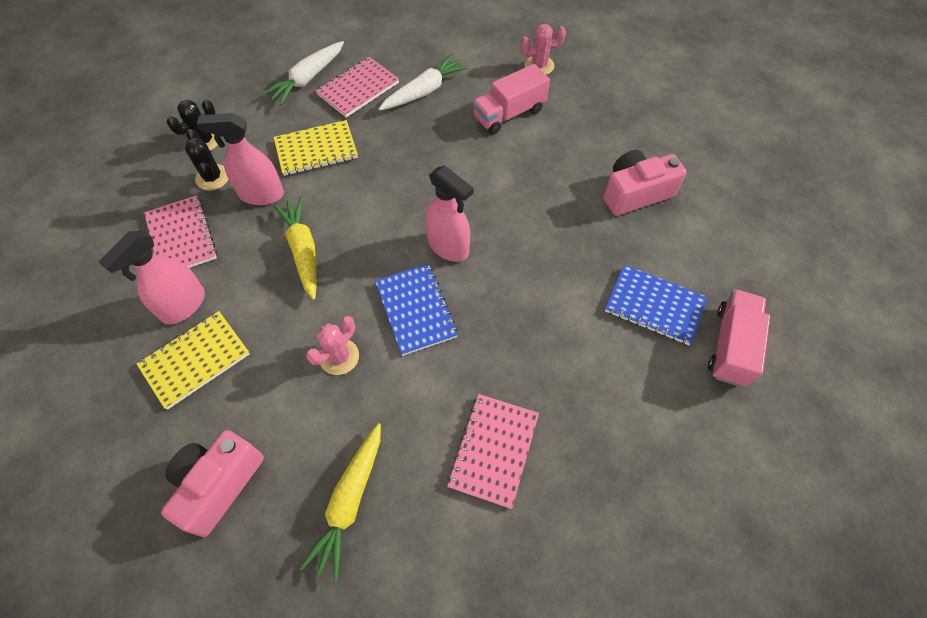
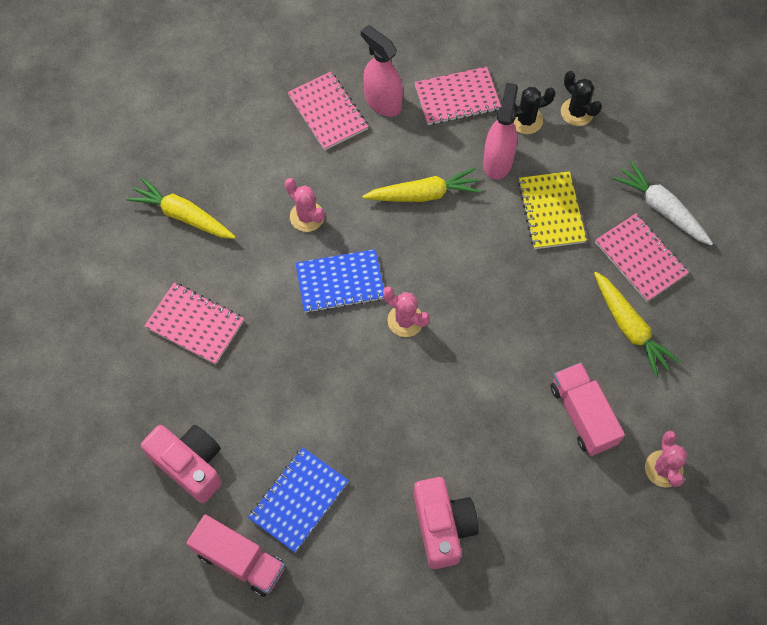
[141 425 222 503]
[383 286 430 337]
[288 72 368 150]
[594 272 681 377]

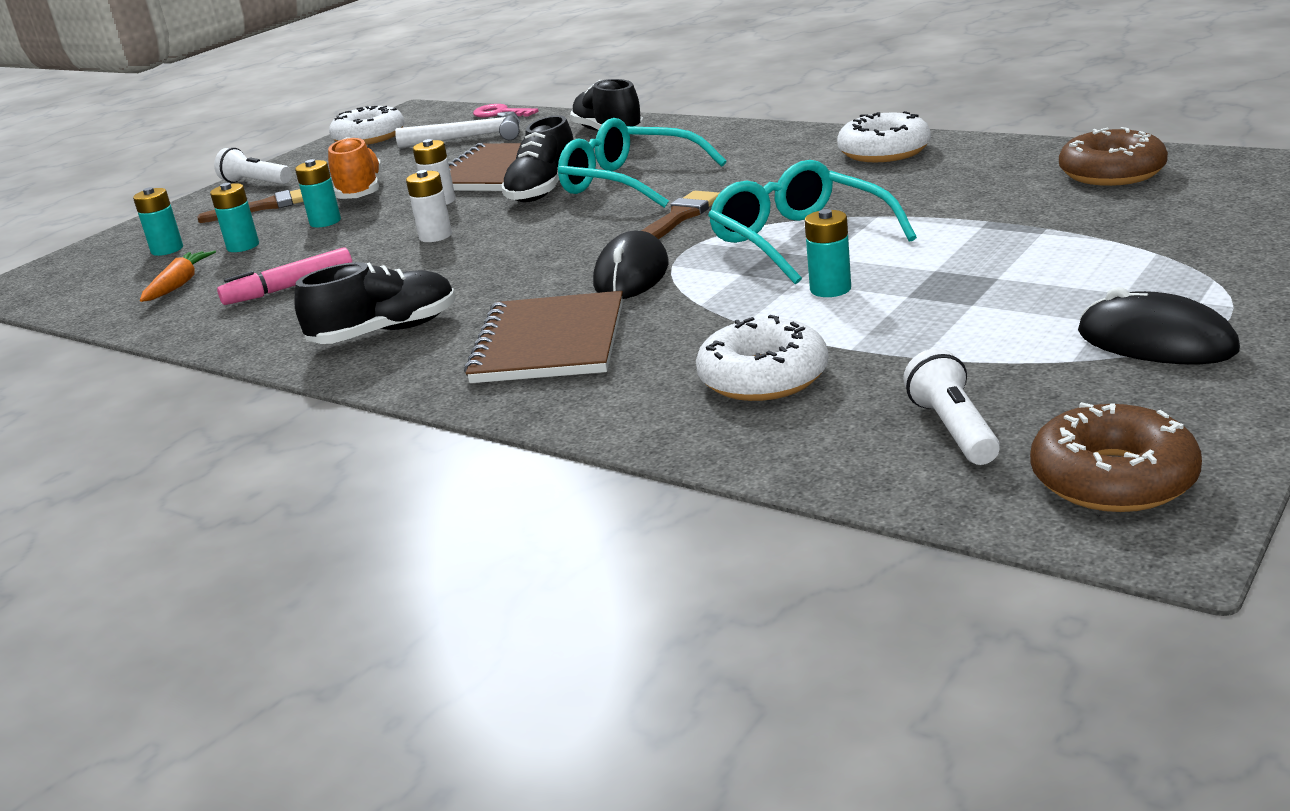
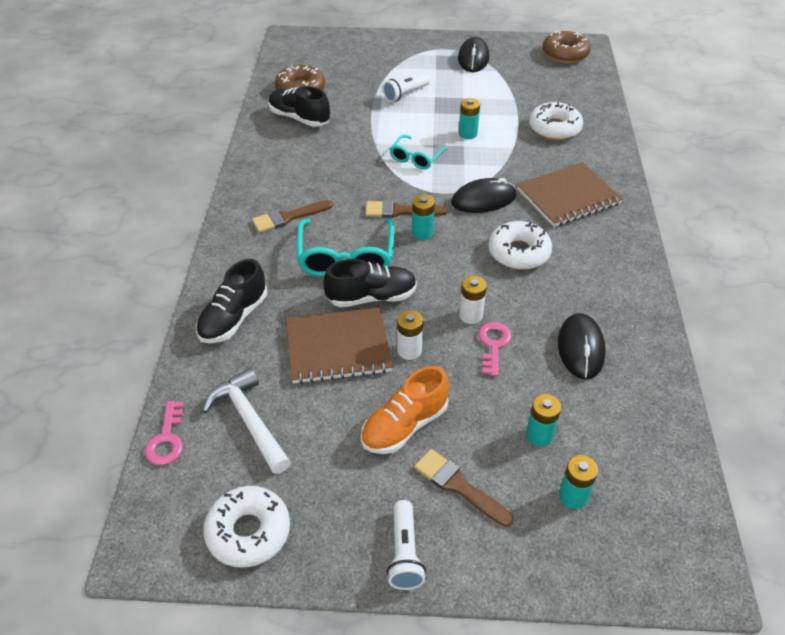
[140 250 216 302] (first image)
[252 200 333 233]
[478 322 512 376]
[269 86 330 127]
[412 194 435 240]
[488 221 552 270]
[383 74 430 102]
[558 313 606 379]
[390 135 448 169]

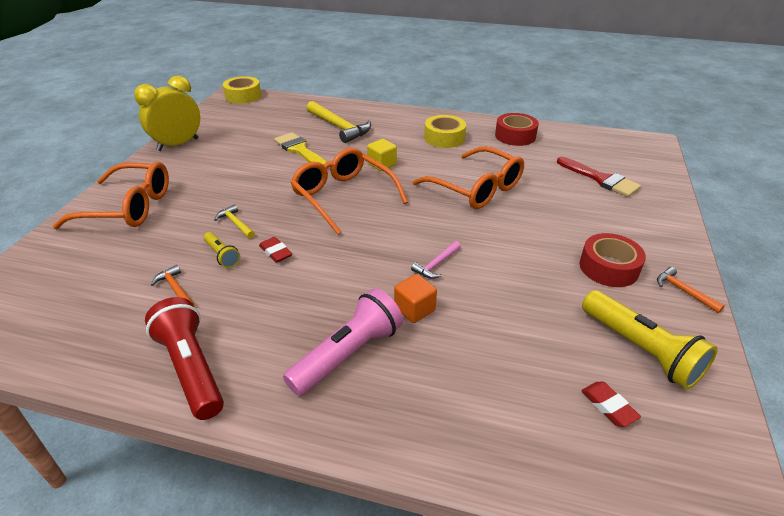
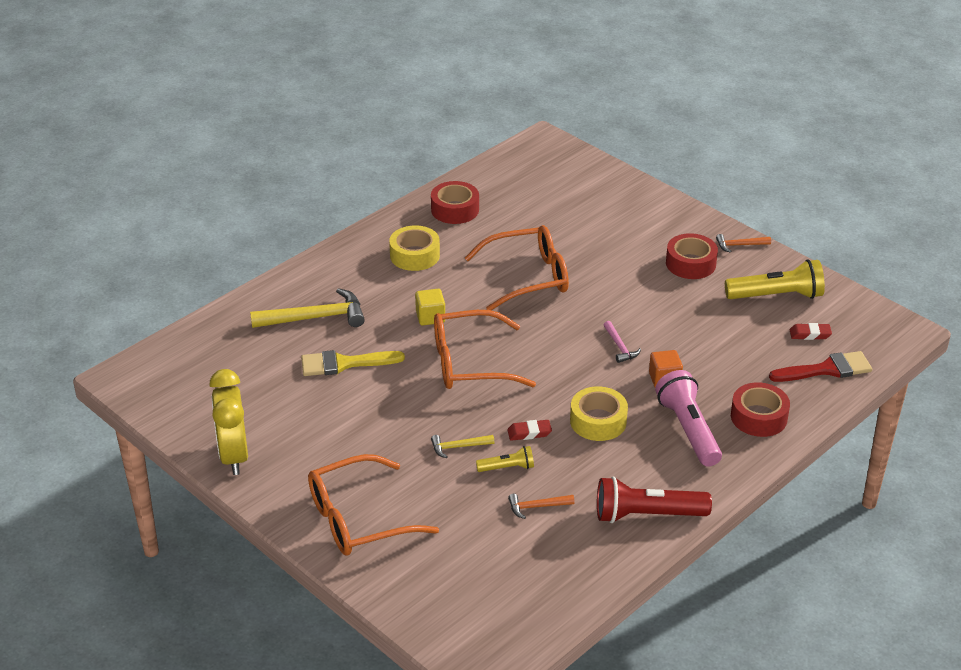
[731 382 790 437]
[570 386 628 441]
[769 351 872 382]
[308 454 439 556]

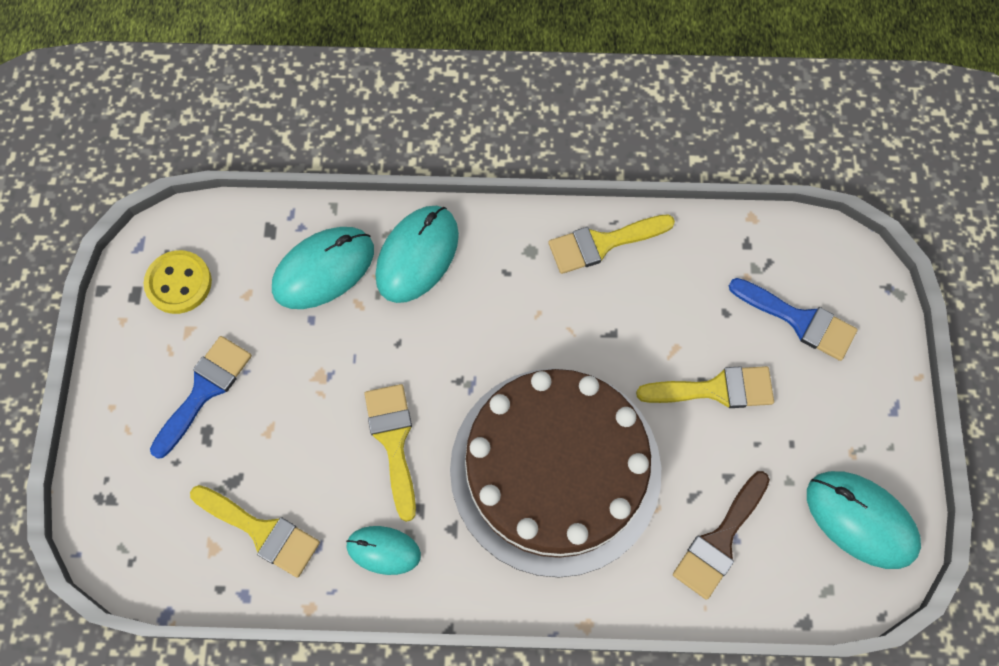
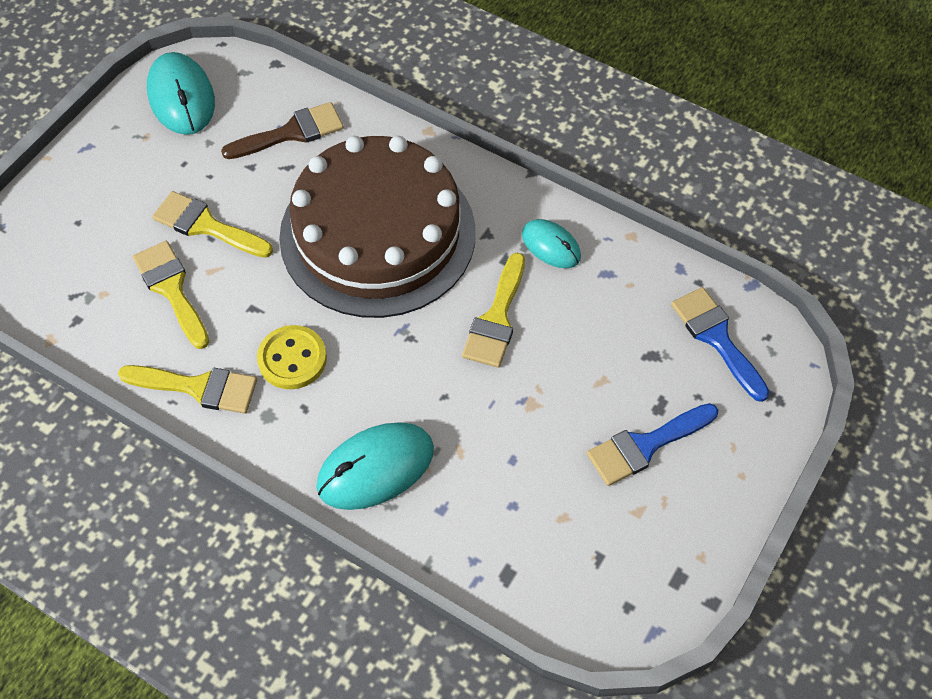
[272 227 374 309] (first image)
[257 325 327 389]
[133 241 209 349]
[671 287 769 402]

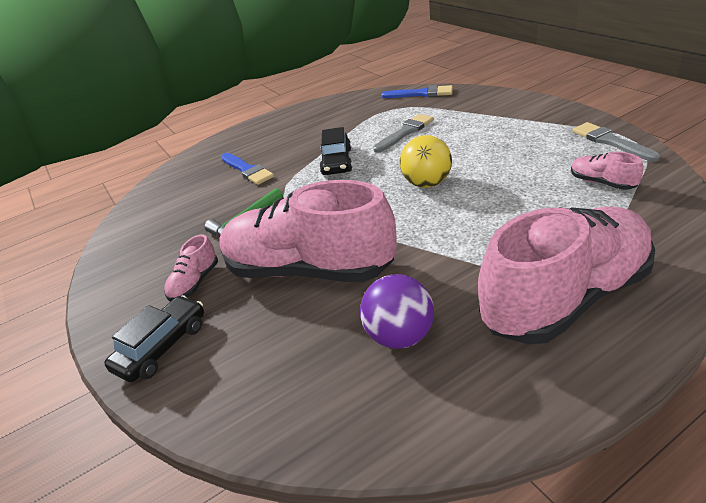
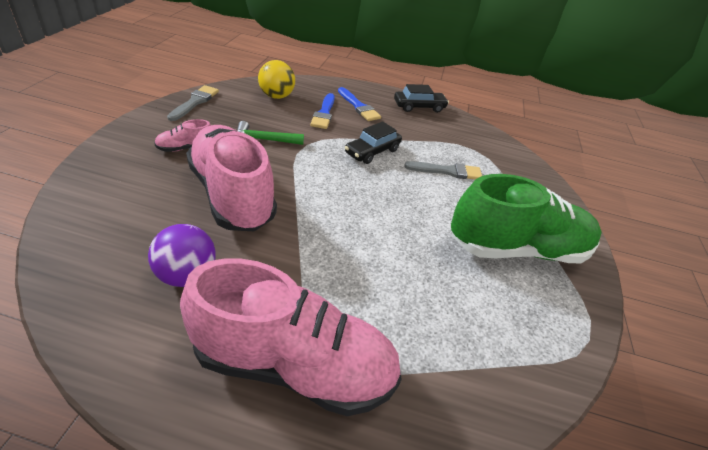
[571 152 643 190] (first image)
[451 174 602 264]
[394 84 449 113]
[338 87 381 121]
[258 60 295 99]
[167 85 219 121]

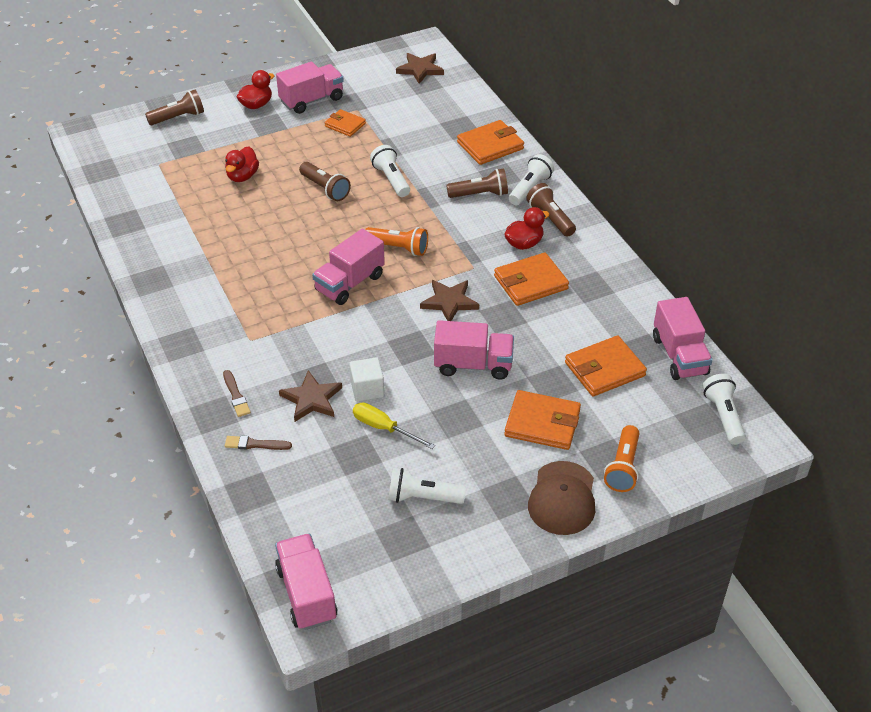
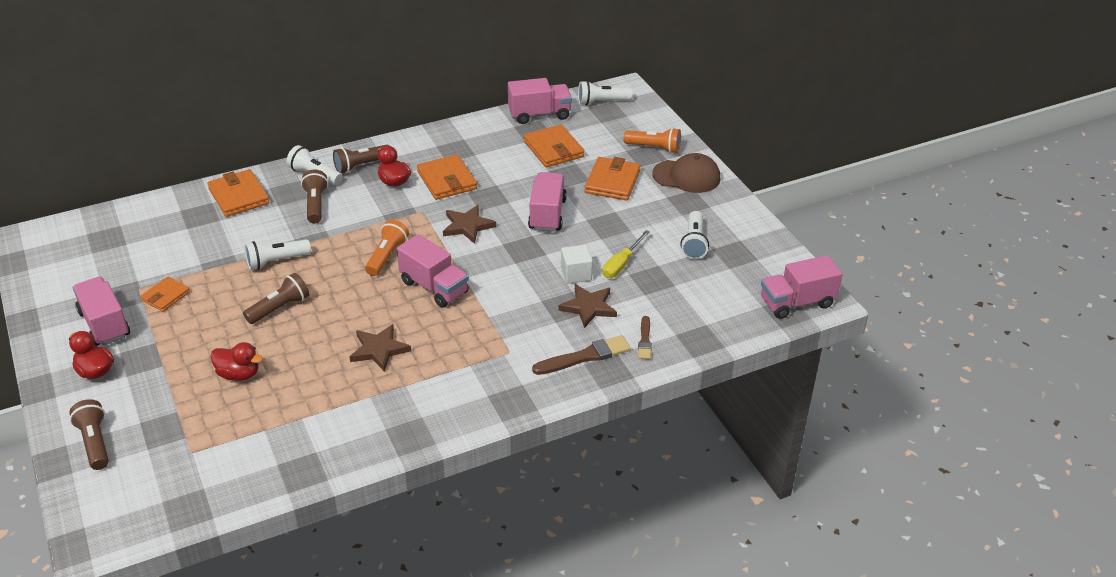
[350 324 411 372]
[532 335 631 375]

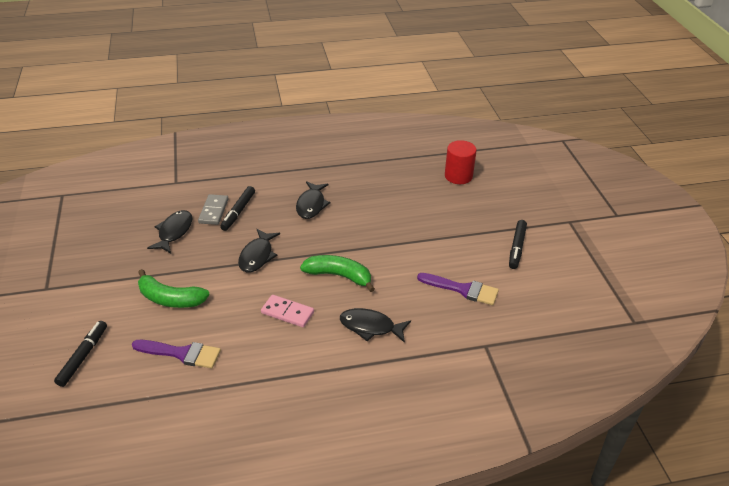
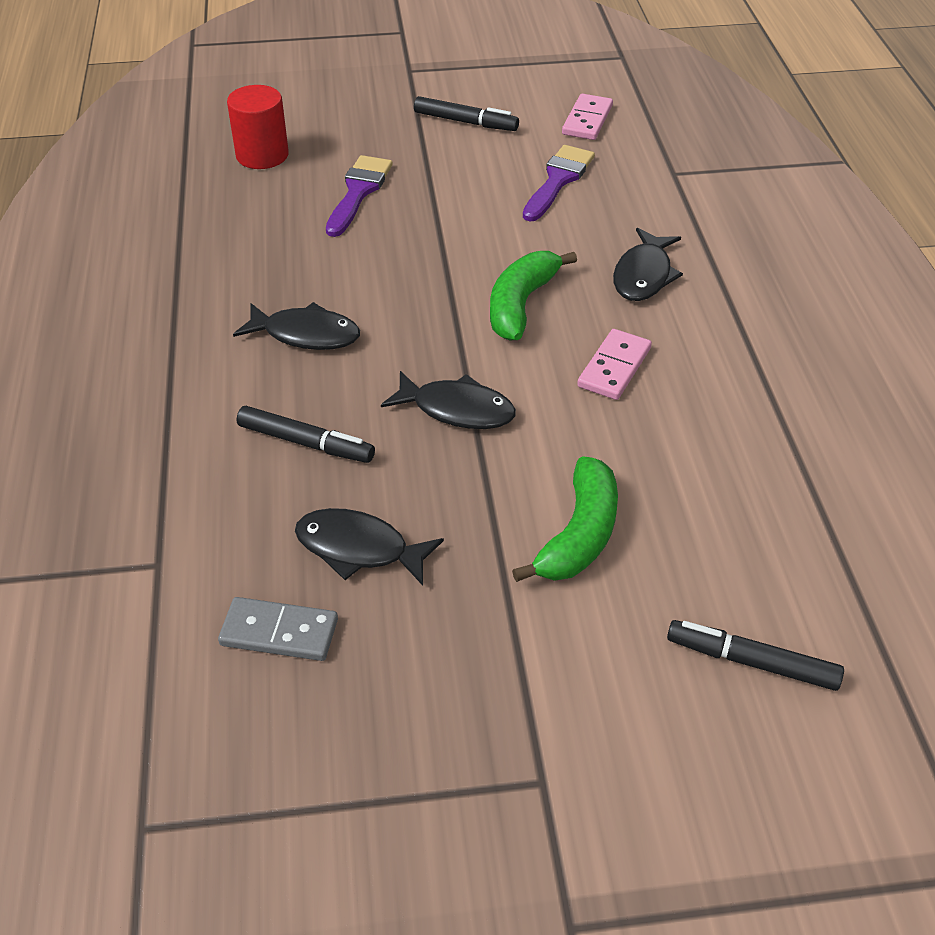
[562 94 613 140]
[326 155 393 237]
[218 597 338 661]

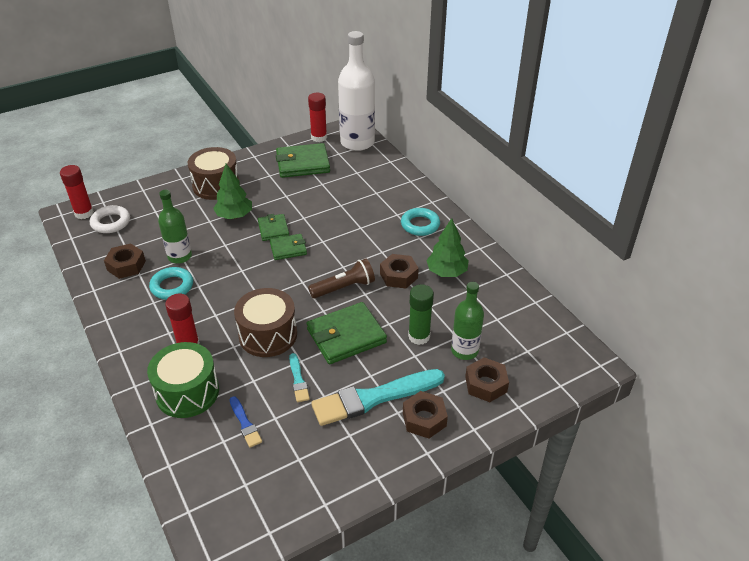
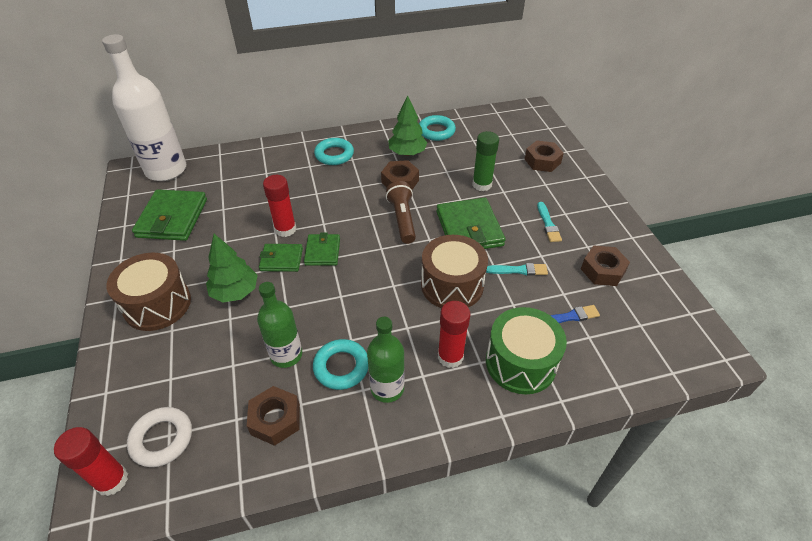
[419 115 456 141]
[263 175 296 237]
[581 246 630 286]
[367 317 405 403]
[537 202 562 242]

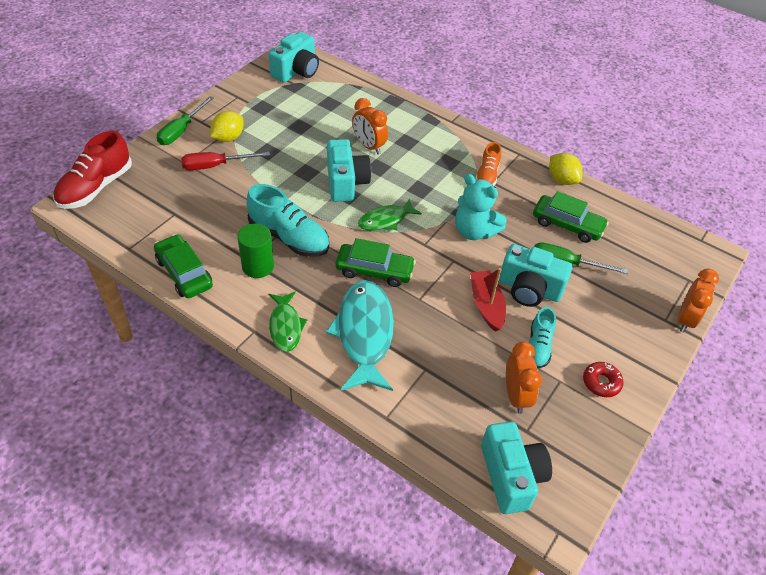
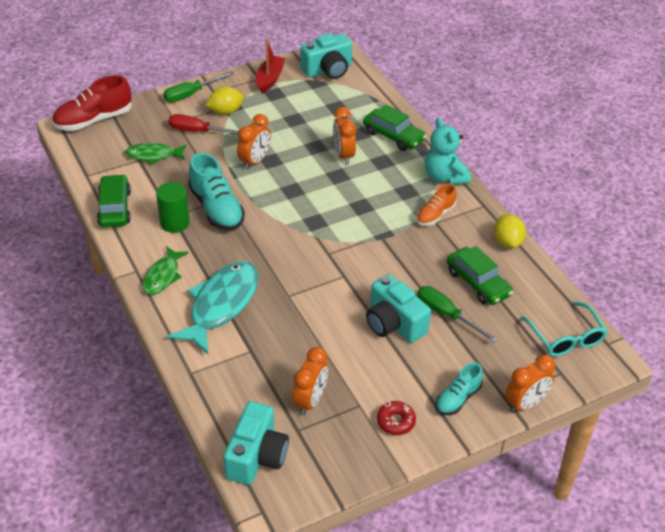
[327 139 371 202] (first image)
[237 114 271 170]
[521 302 608 357]
[363 105 426 151]
[125 143 186 164]
[425 118 471 185]
[256 39 285 94]
[435 362 483 415]

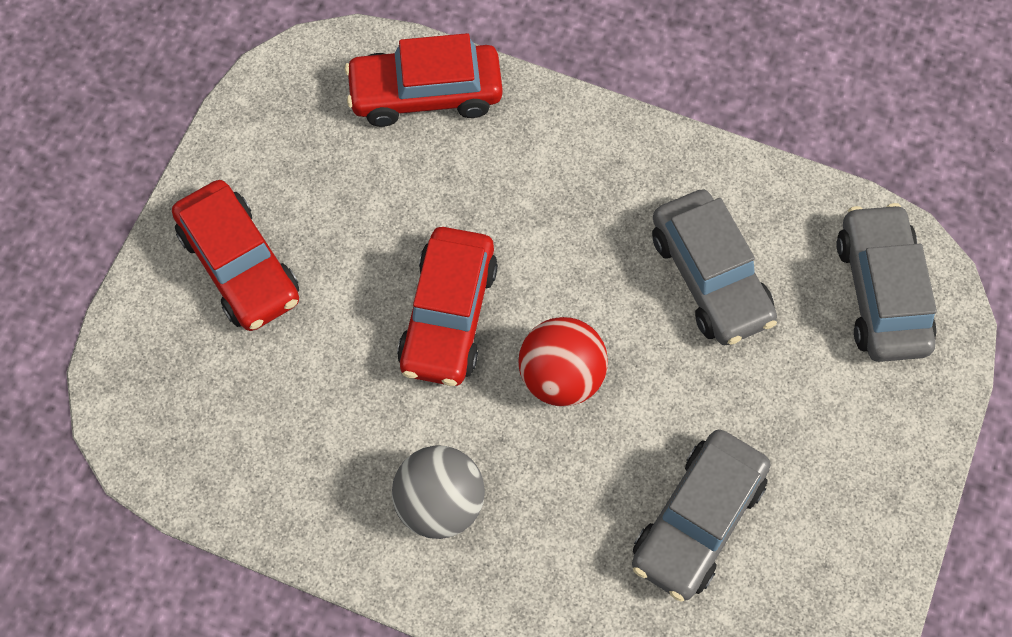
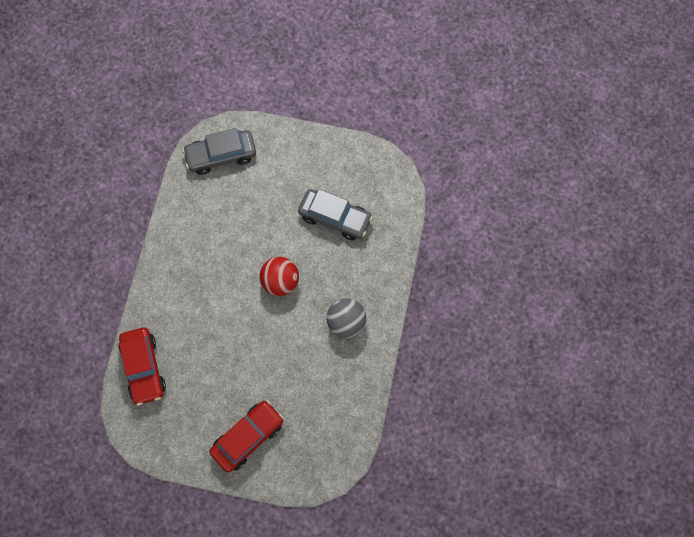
[397 227 498 386] (first image)
[652 189 777 345] (first image)

